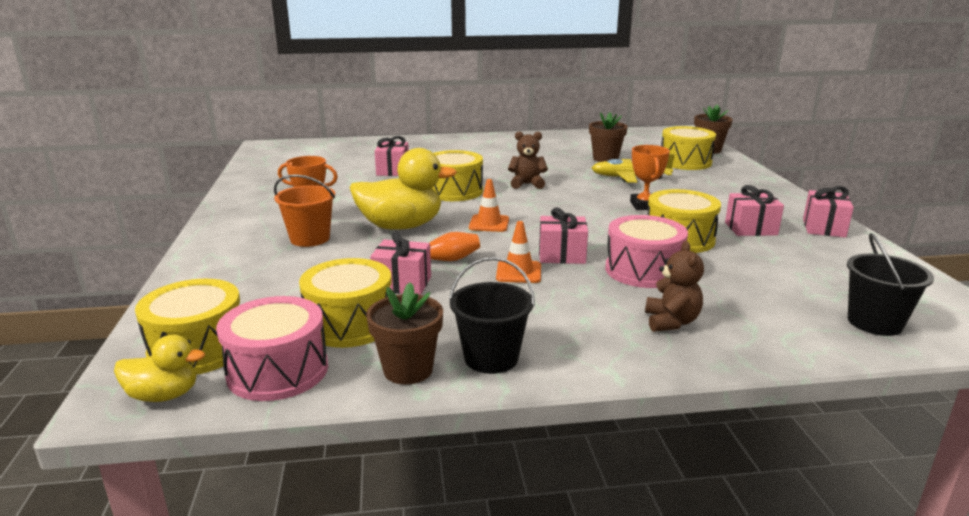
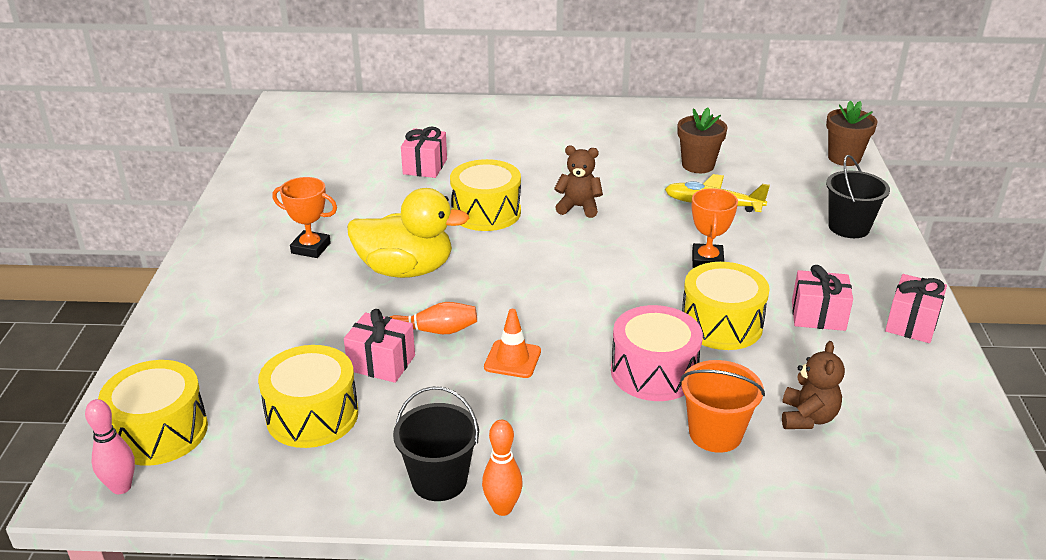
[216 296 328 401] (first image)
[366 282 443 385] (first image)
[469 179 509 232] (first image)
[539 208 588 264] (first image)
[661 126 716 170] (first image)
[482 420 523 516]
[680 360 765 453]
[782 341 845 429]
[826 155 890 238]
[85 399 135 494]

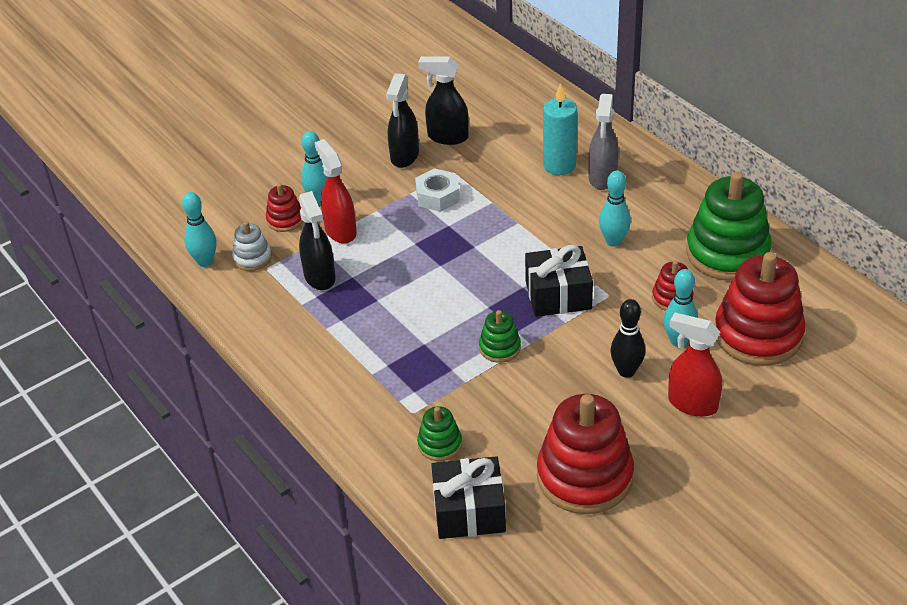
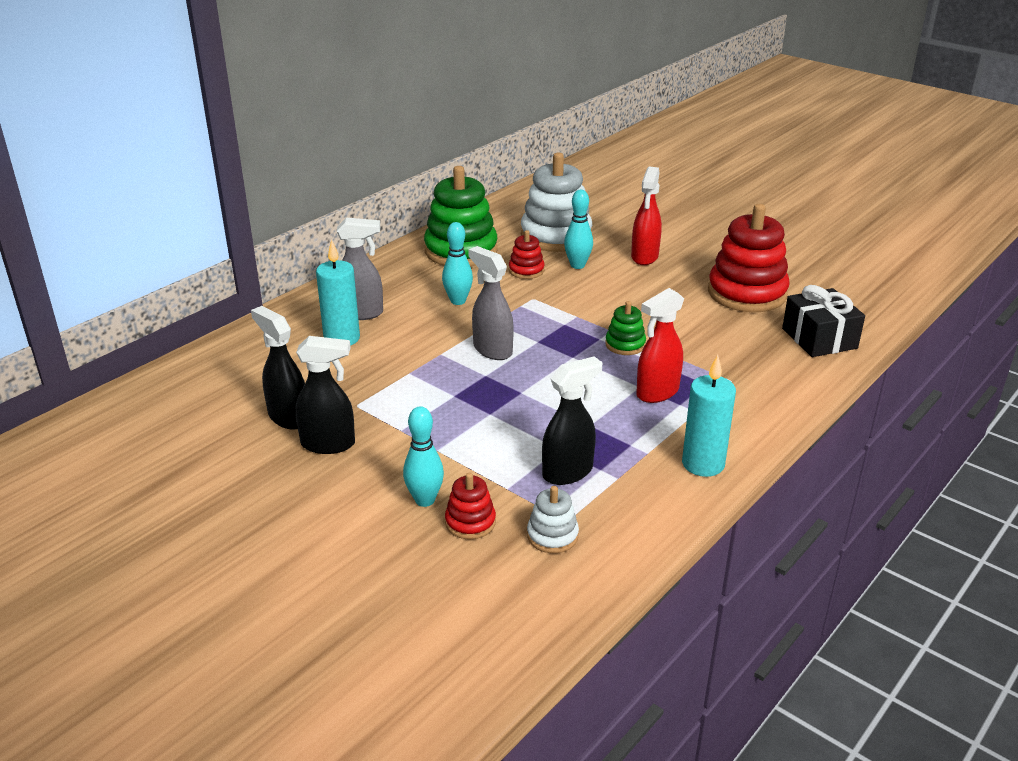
[182 192 216 267] (first image)
[415 168 460 212] (first image)
[417 406 462 461] (first image)
[525 245 593 317] (first image)
[610 299 646 378] (first image)
[468 246 514 360]
[682 355 736 477]
[636 288 684 403]
[521 153 592 252]
[251 306 305 429]

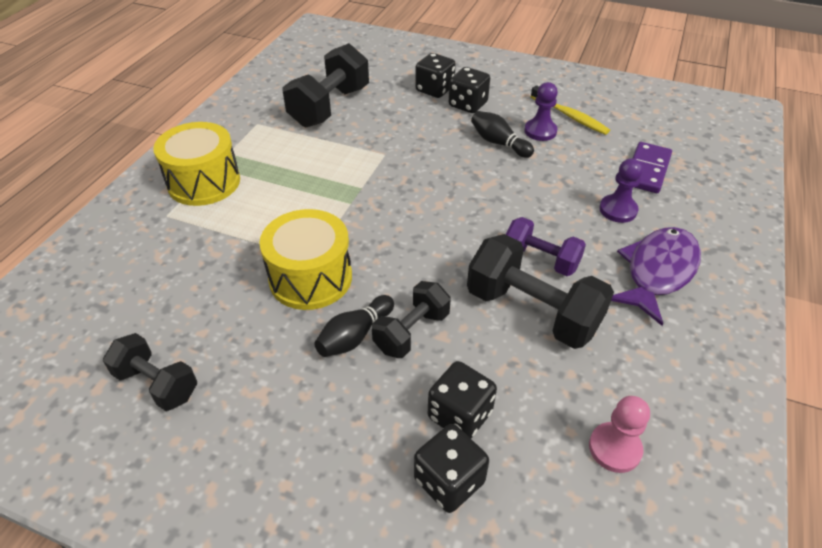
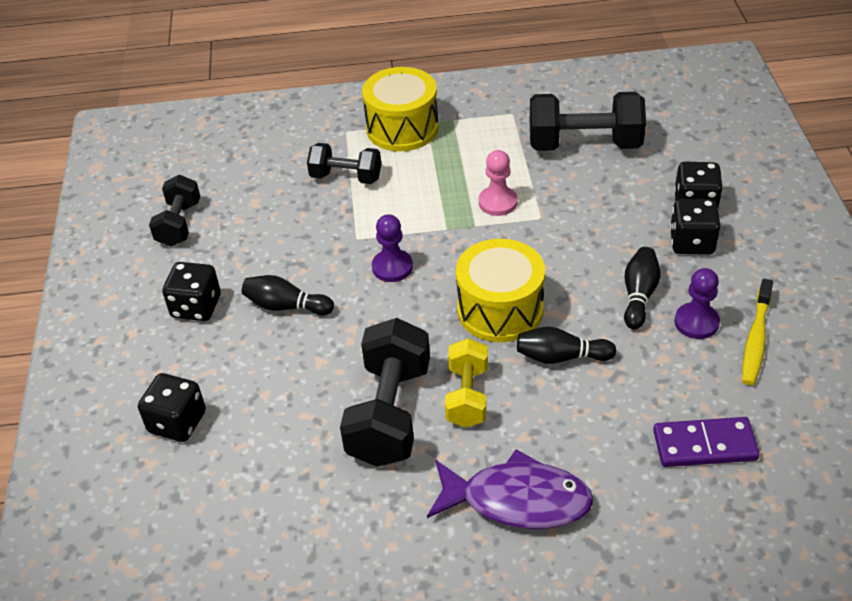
[517 327 616 364]
[456 239 545 342]
[307 143 381 184]
[163 262 221 321]
[479 150 518 216]
[372 214 413 282]
[445 338 488 428]

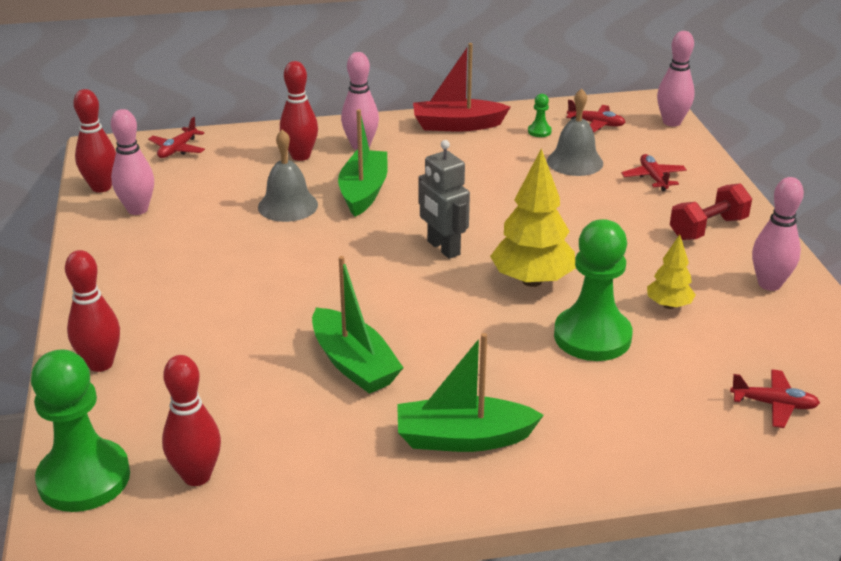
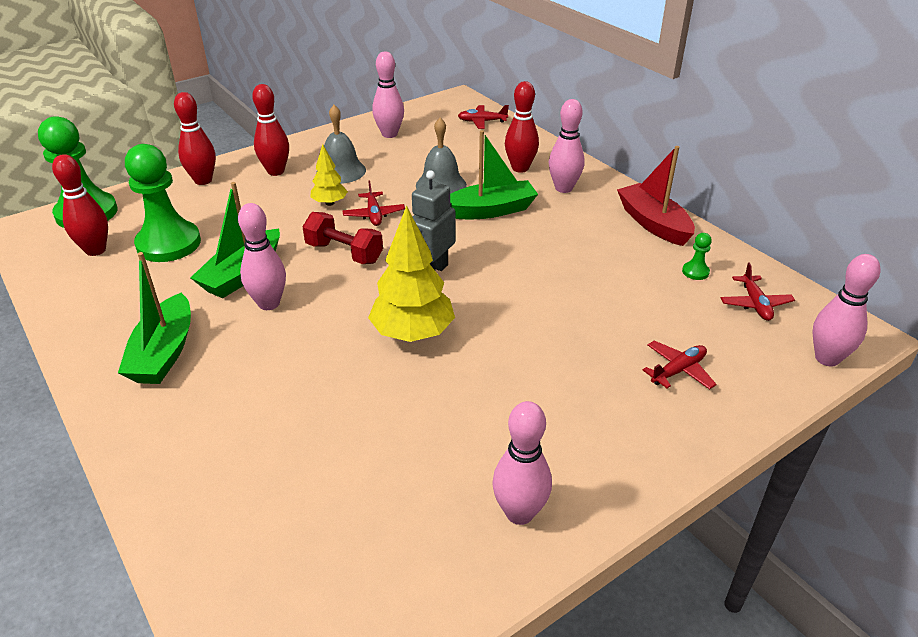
[238 203 286 310]
[252 84 289 176]
[316 105 366 184]
[125 144 201 262]
[311 144 348 206]
[303 212 383 264]
[342 181 405 226]
[118 252 191 384]

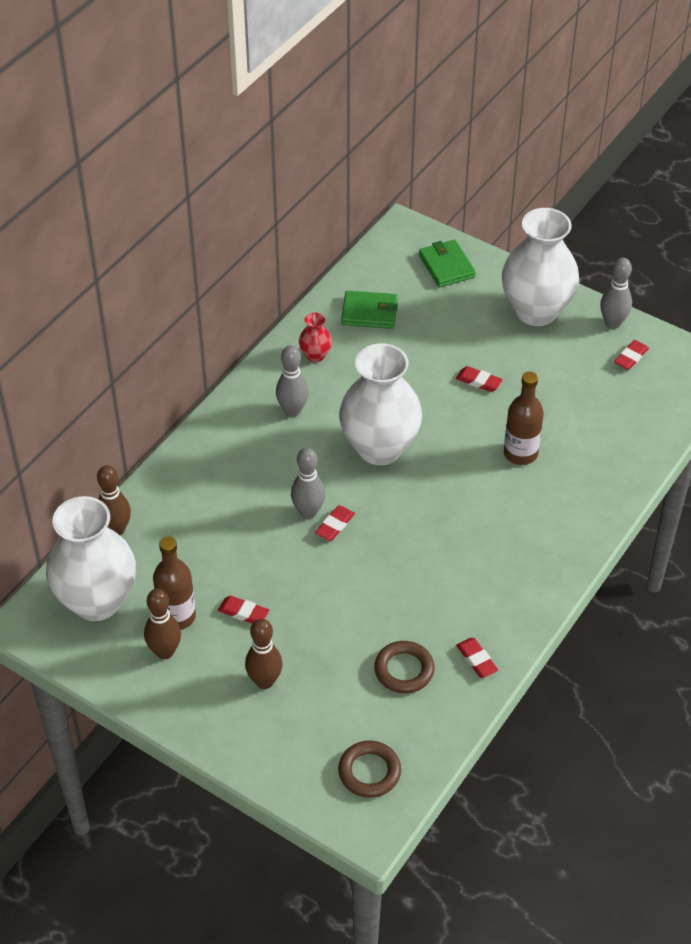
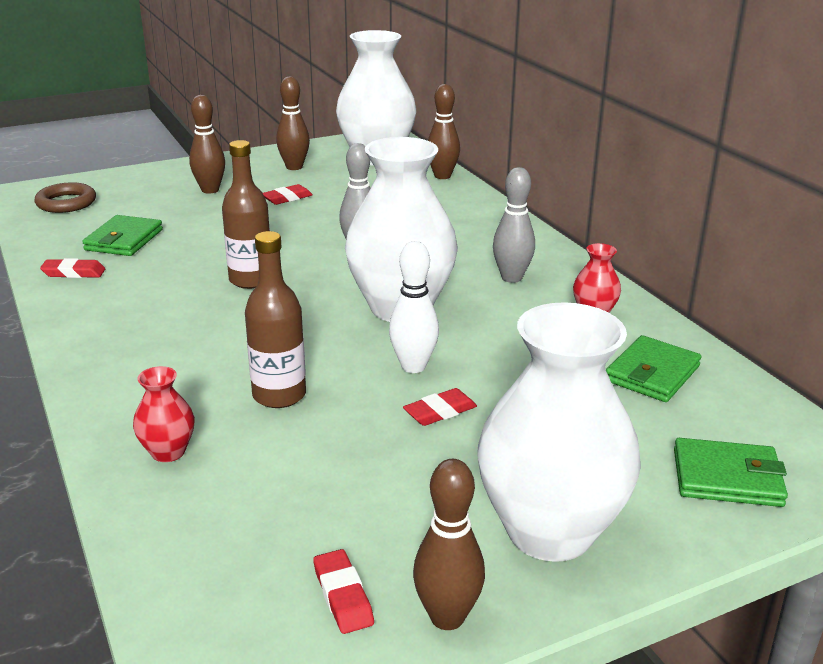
[315 505 355 541] (first image)
[133 366 195 462]
[389 241 439 373]
[222 140 270 289]
[82 215 163 256]
[413 459 485 630]

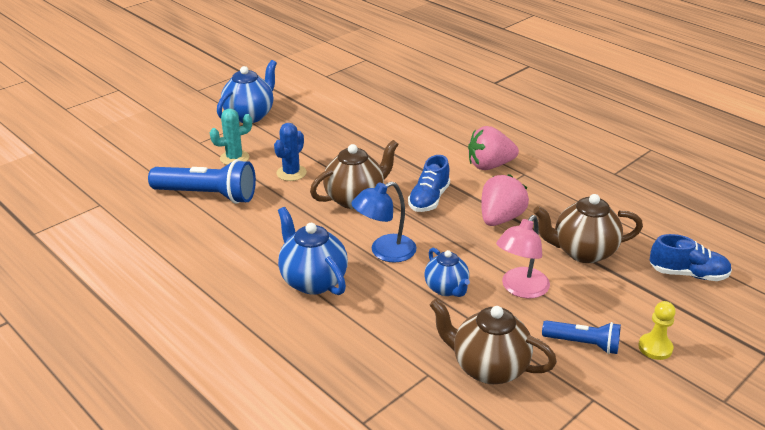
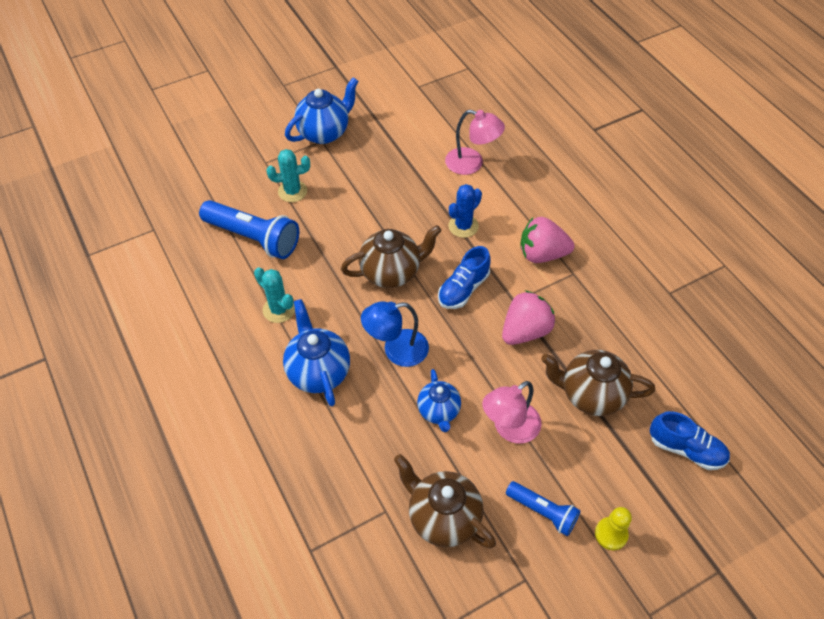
[254 267 295 323]
[445 110 505 175]
[448 184 482 238]

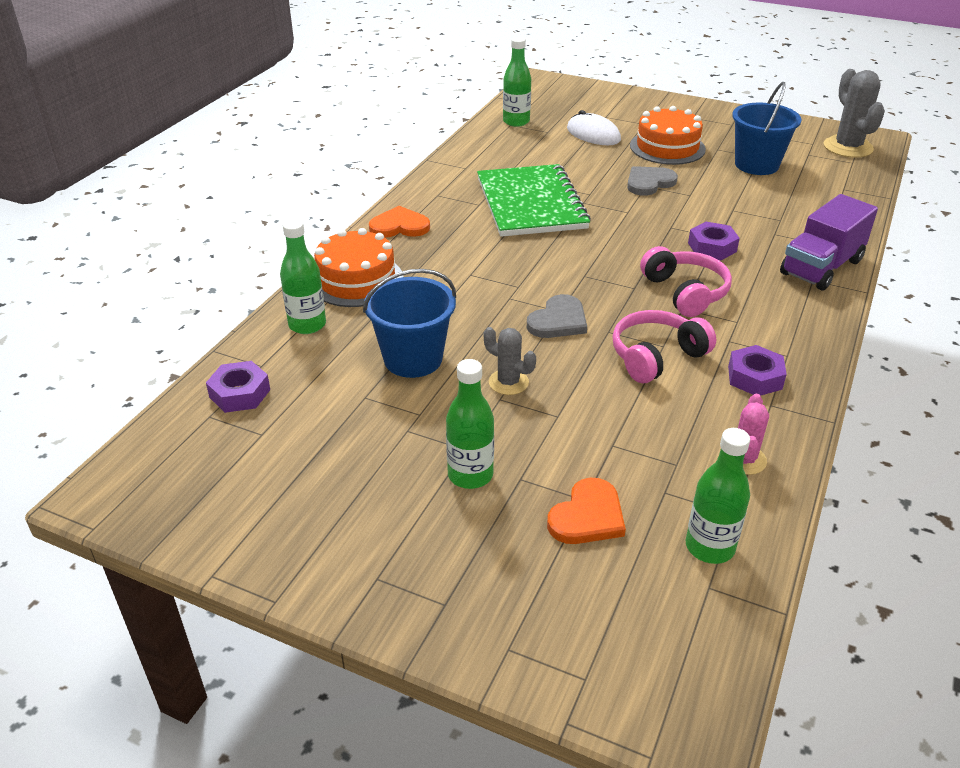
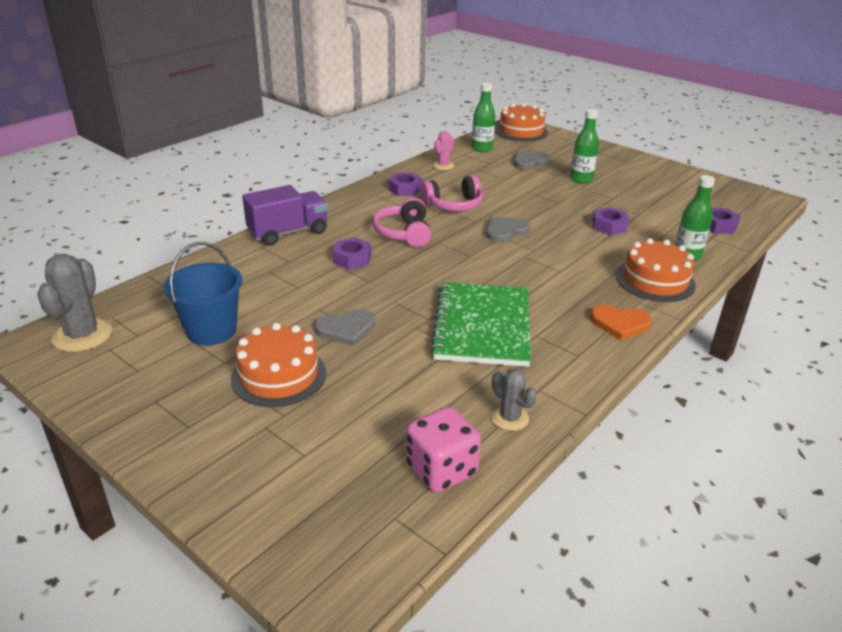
[567 110 621 145] (first image)
[495 103 548 142]
[492 369 537 431]
[593 207 629 235]
[406 406 481 493]
[514 151 550 170]

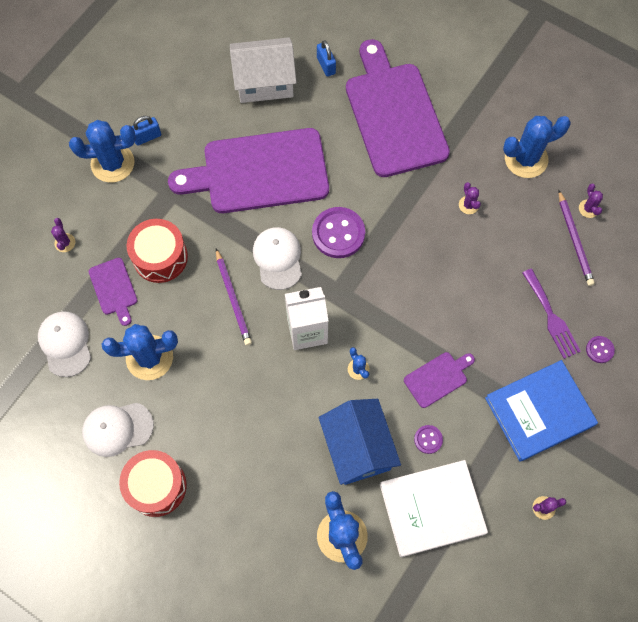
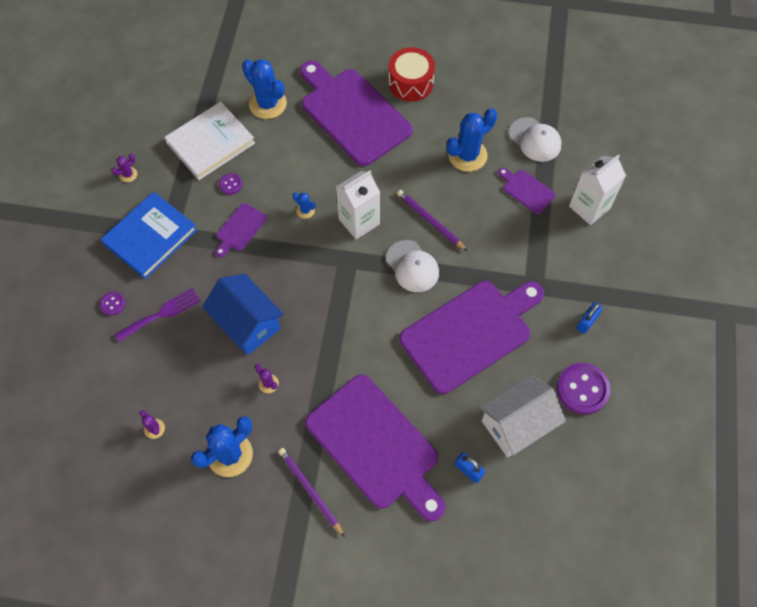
[69 120 136 183] (first image)
[82 403 154 457] (first image)
[127 219 188 283] (first image)
[300 61 413 166]
[557 363 611 414]
[202 274 284 355]
[278 448 345 537]
[569 154 626 225]
[115 288 200 342]

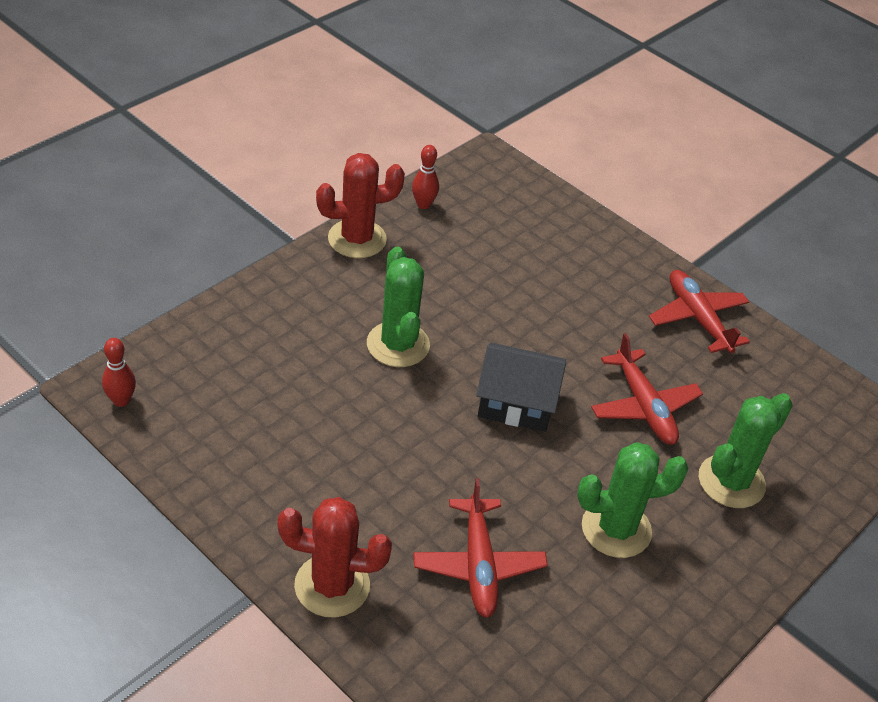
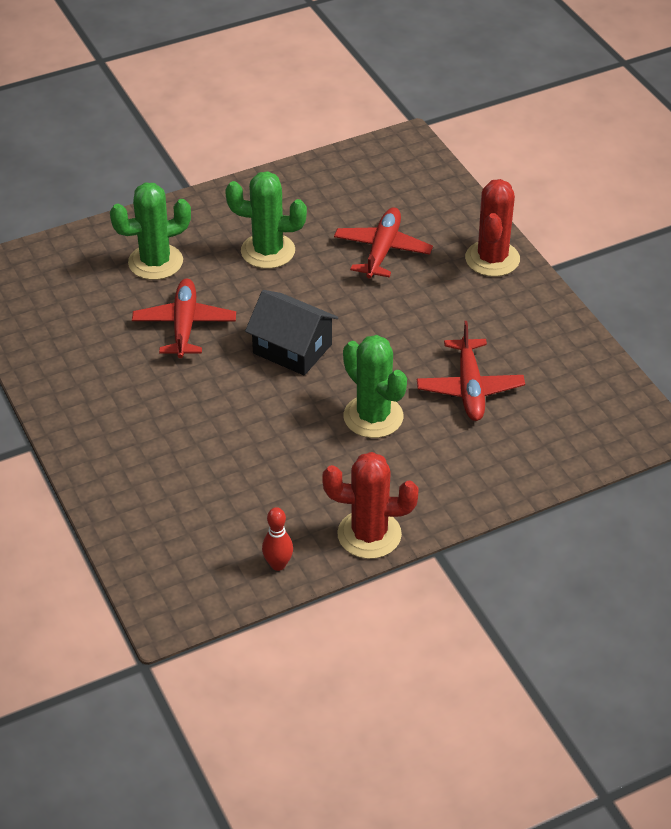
[102 338 136 407] (first image)
[417 321 525 421]
[465 179 520 277]
[343 335 407 438]

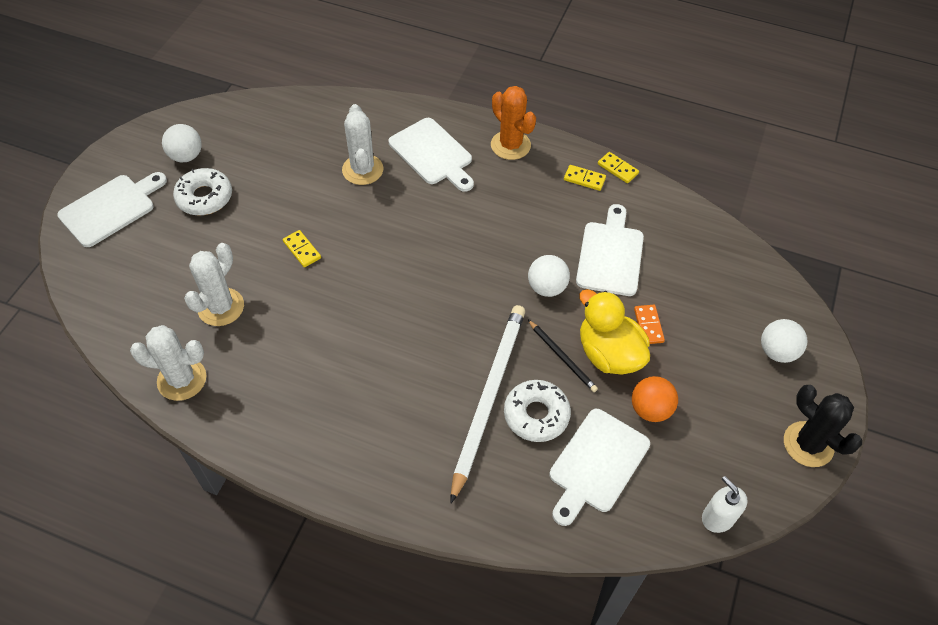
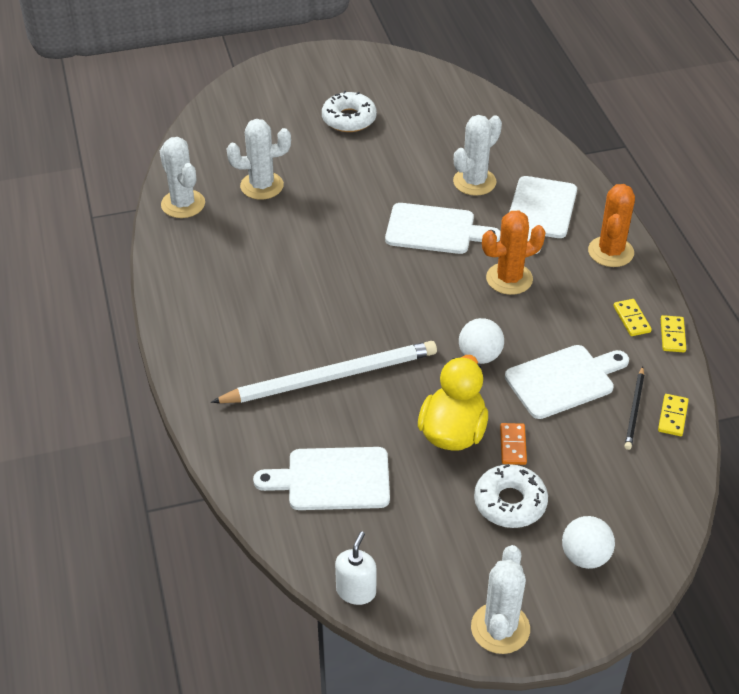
[162 124 202 162] (first image)
[632 376 678 422] (first image)
[482 211 546 295]
[385 203 501 254]
[658 394 689 436]
[474 464 548 528]
[625 366 644 450]
[471 545 530 654]
[500 423 527 465]

